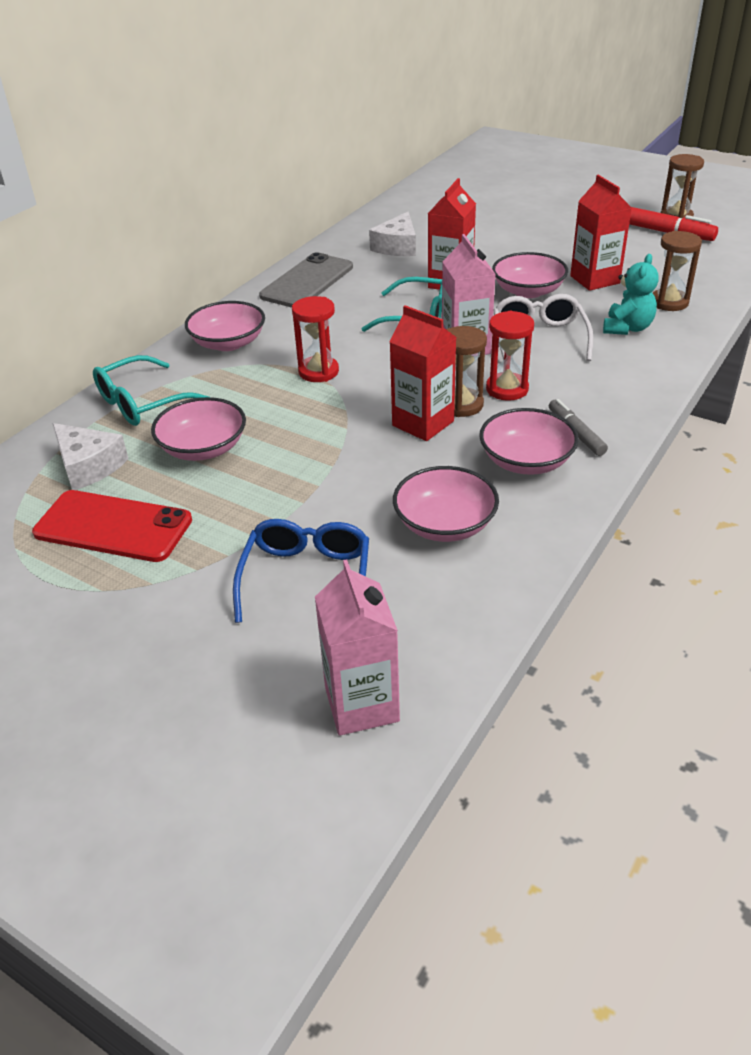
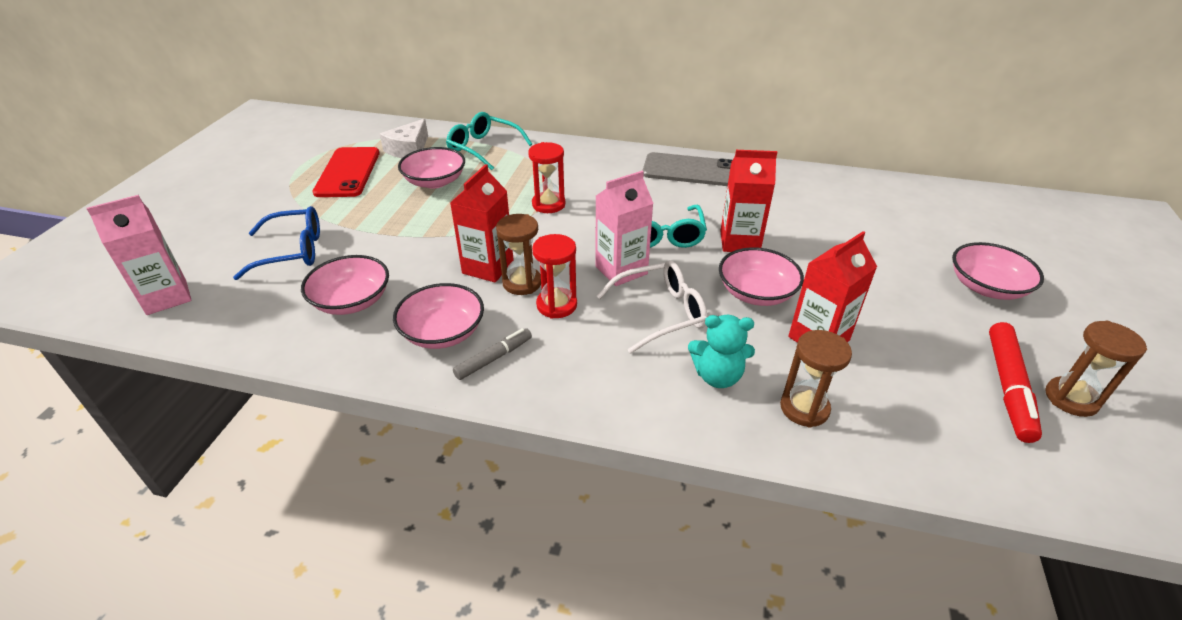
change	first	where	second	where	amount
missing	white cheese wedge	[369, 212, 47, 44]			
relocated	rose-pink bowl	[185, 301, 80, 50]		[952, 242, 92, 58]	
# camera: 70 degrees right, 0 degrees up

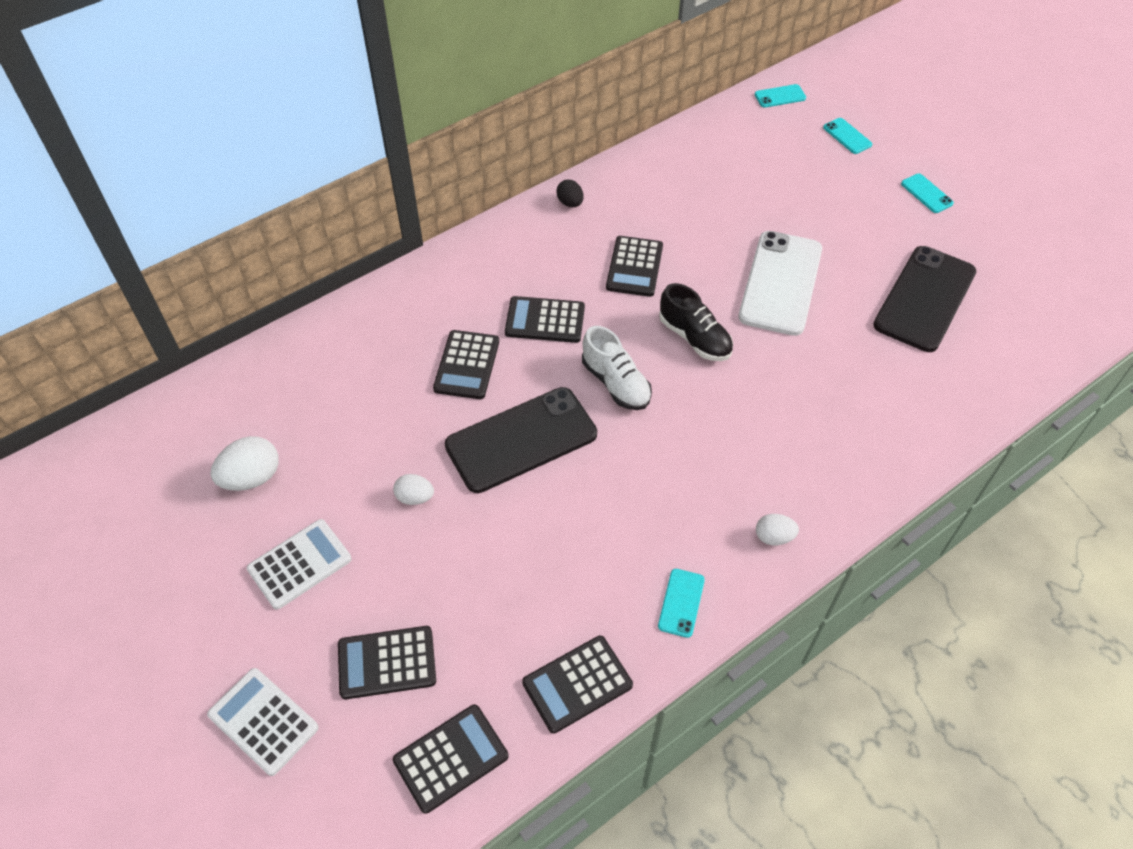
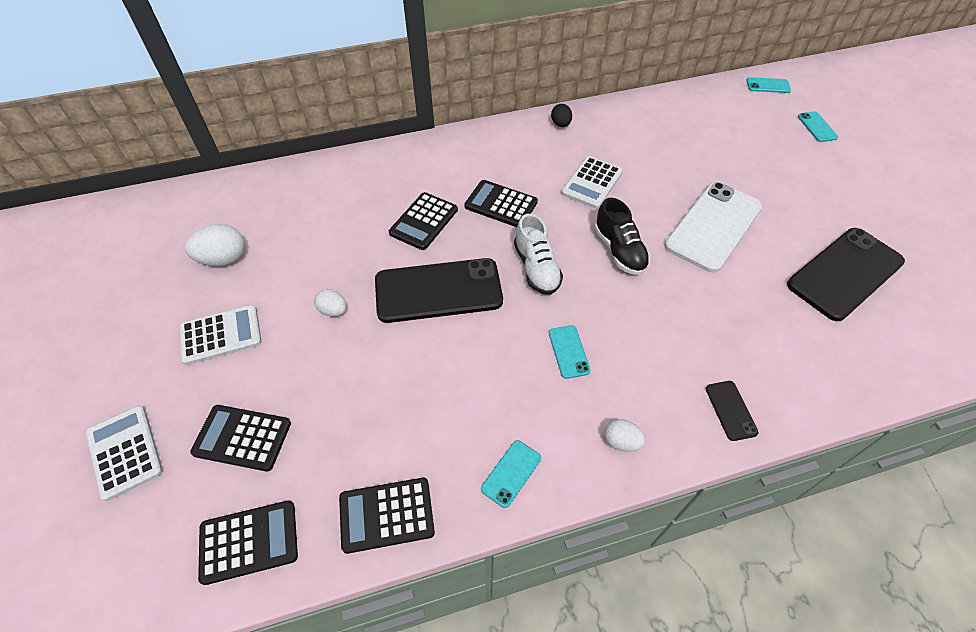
change	first	where	second	where	amount
appeared			black phone	[706, 381, 52, 60]	
relocated	turquoise phone	[901, 173, 53, 40]		[549, 325, 42, 54]	
colour	black adding machine	[606, 236, 57, 61]	white adding machine	[561, 156, 62, 53]	
# camera: 20 degrees right, 0 degrees up

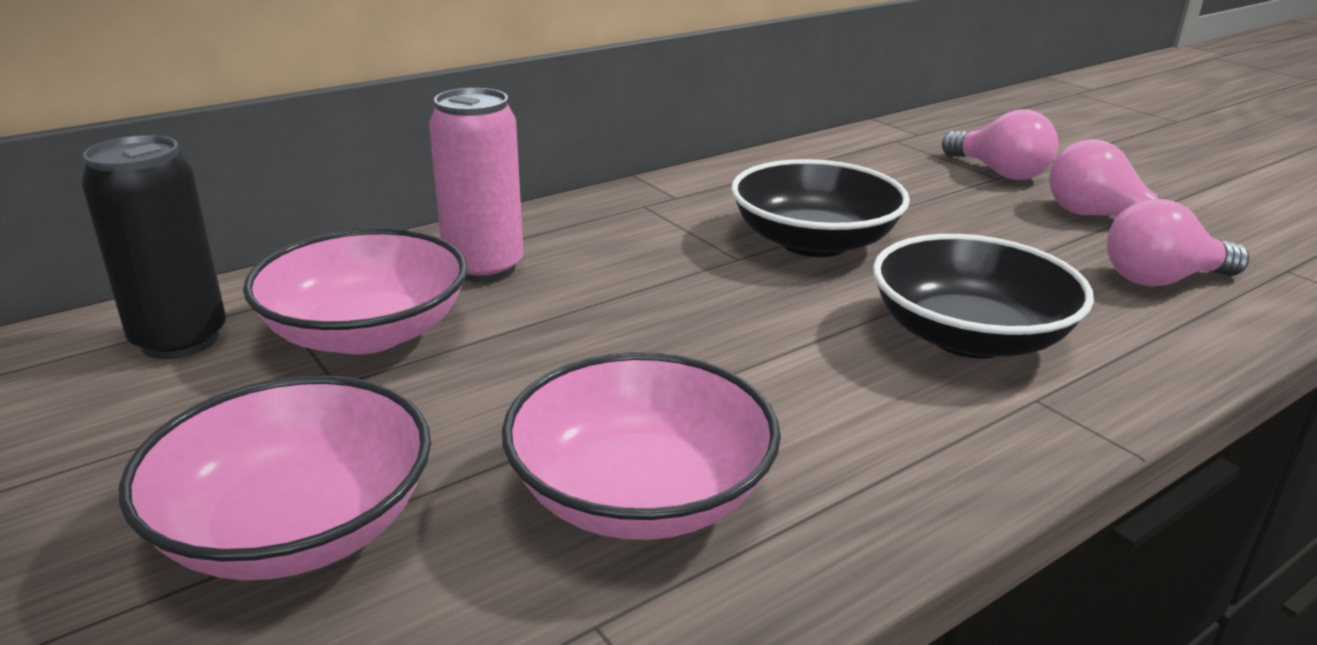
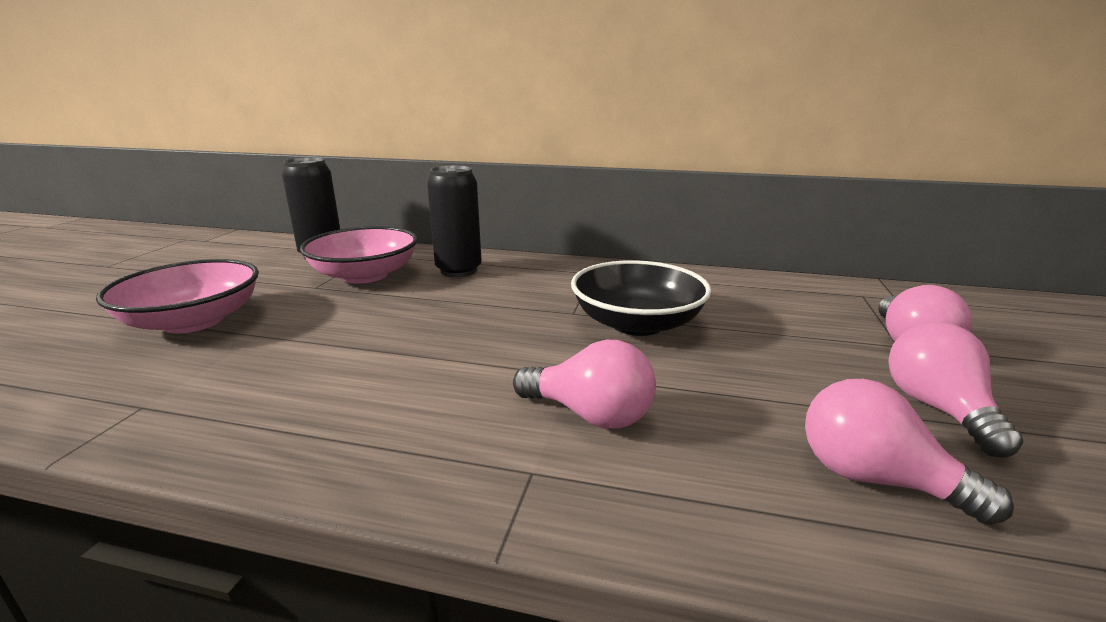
change	first	where	second	where	amount
missing	rose-pink bowl	[502, 352, 279, 188]			
exchanged	black bowl	[873, 234, 221, 124]	rose-pink bulb	[513, 340, 143, 89]	
colour	rose-pink soda can	[429, 88, 94, 194]	black soda can	[427, 165, 55, 112]	
# camera: 50 degrees right, 5 degrees down

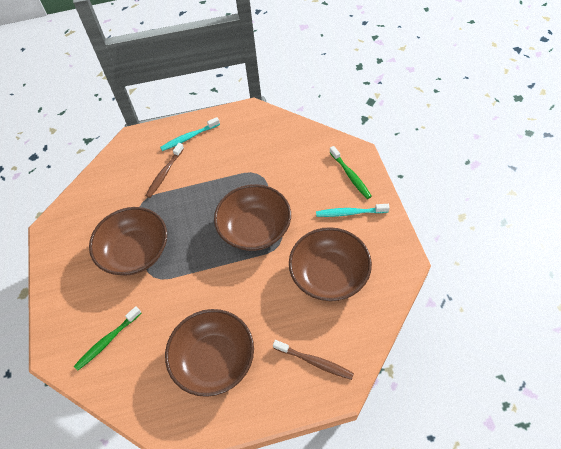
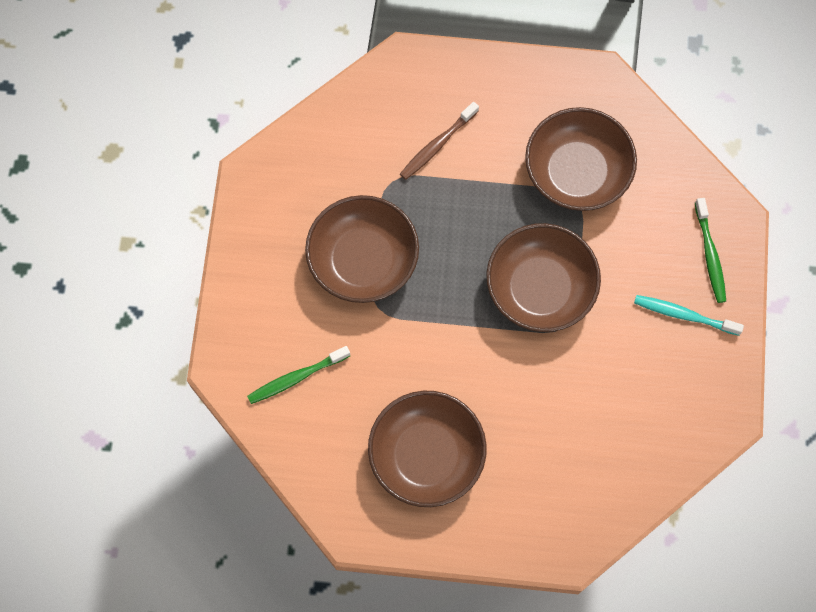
change	first	where	second	where	amount
missing	turquoise dental brush	[160, 117, 60, 34]			
missing	dark brown dental brush	[273, 340, 81, 40]			
relocated	dark brown bowl	[289, 227, 83, 74]		[525, 107, 112, 104]	
# camera: 15 degrees right, 15 degrees up

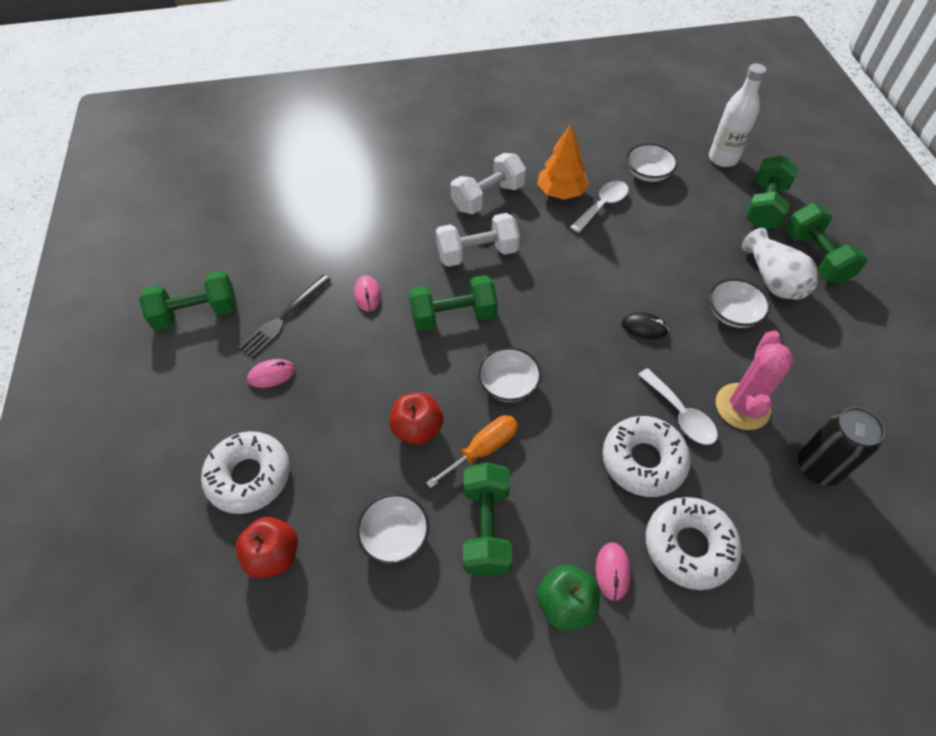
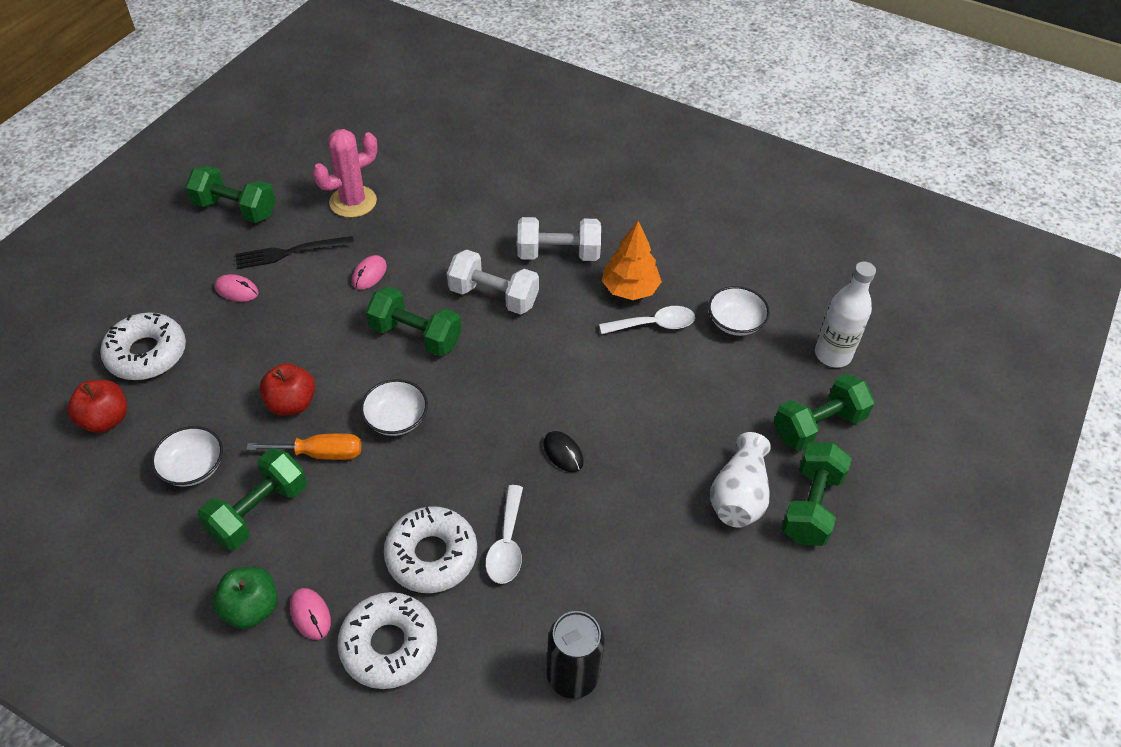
change	first	where	second	where	amount
missing	white bowl	[709, 279, 61, 49]			
relocated	rose-pink prickly plant	[716, 331, 78, 99]		[312, 129, 66, 89]	
spun	rose-pink PC mouse	[596, 542, 35, 59]		[290, 588, 41, 52]	75 degrees counterclockwise
# camera: 35 degrees right, 5 degrees down

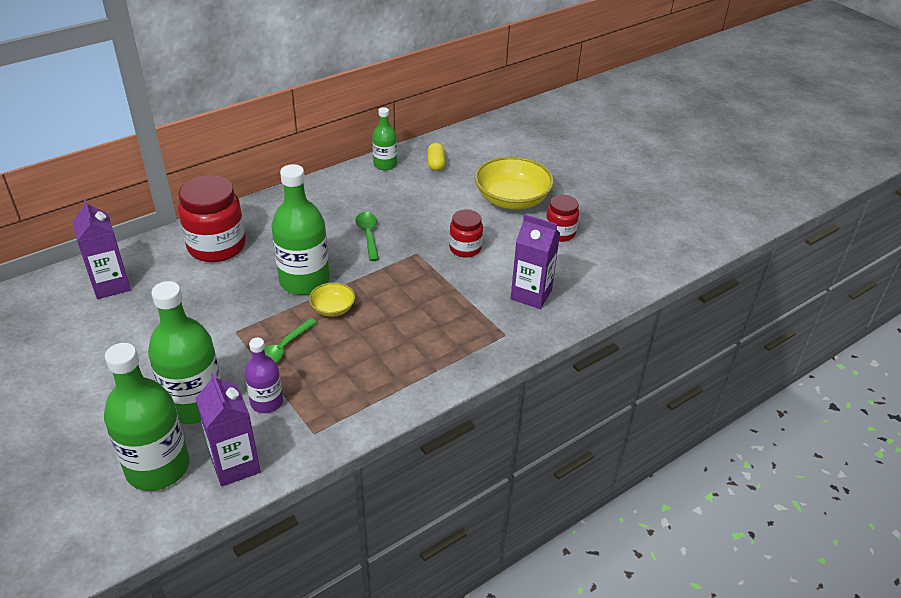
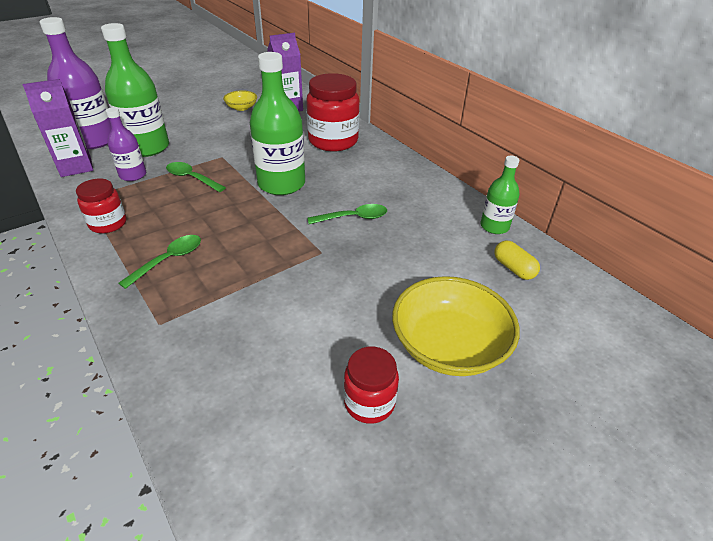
change	first	where	second	where	amount
missing	violet carton	[511, 214, 49, 95]			
appeared			emerald spoon	[119, 235, 82, 54]	
relocated	yellow bowl	[309, 282, 46, 35]		[223, 90, 34, 21]	
relocated	crimson preserve jar	[449, 209, 34, 49]		[76, 179, 50, 54]	
colour	emerald bottle	[104, 343, 85, 148]	violet bottle	[39, 17, 72, 132]	
spun	yellow pill	[427, 143, 18, 28]		[494, 240, 46, 40]	60 degrees clockwise
# camera: 90 degrees right, 0 degrees up

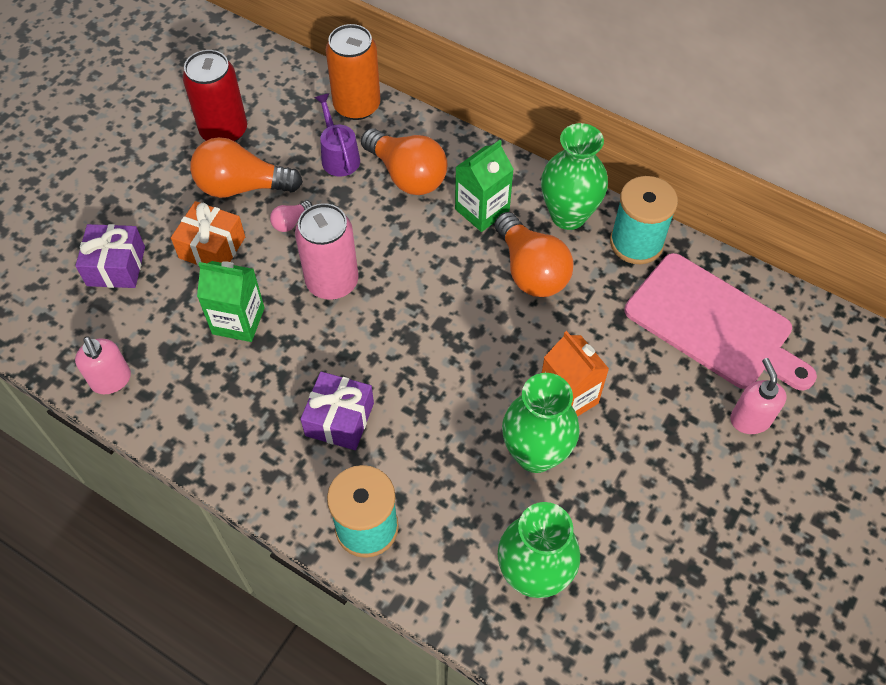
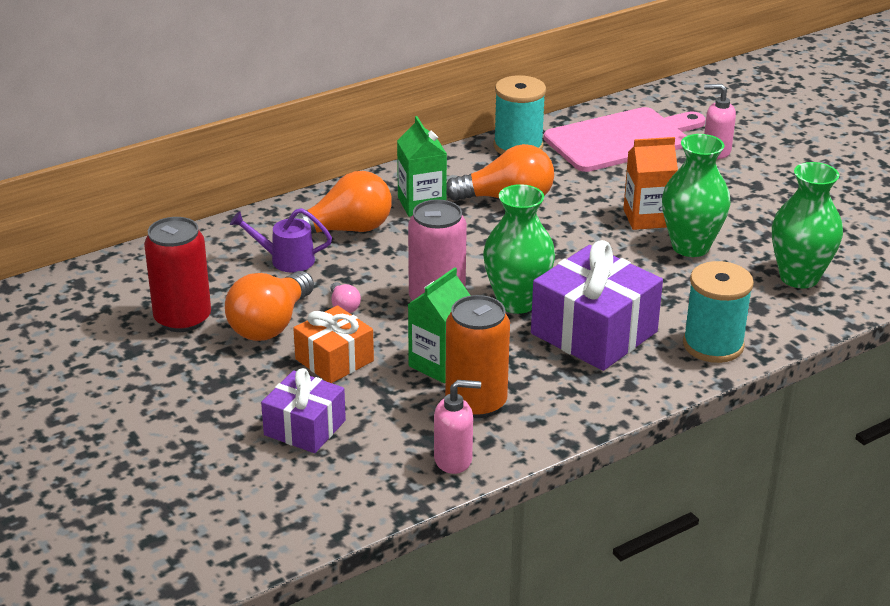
change	first	where	second	where	amount
relocated	orange soda can	[326, 24, 55, 96]		[445, 295, 65, 123]	
relocated	emerald vase	[541, 123, 67, 107]		[483, 184, 72, 130]	
size	violet present	[301, 372, 73, 78]		[531, 240, 132, 131]	x1.66
# camera: 65 degrees left, 25 degrees down

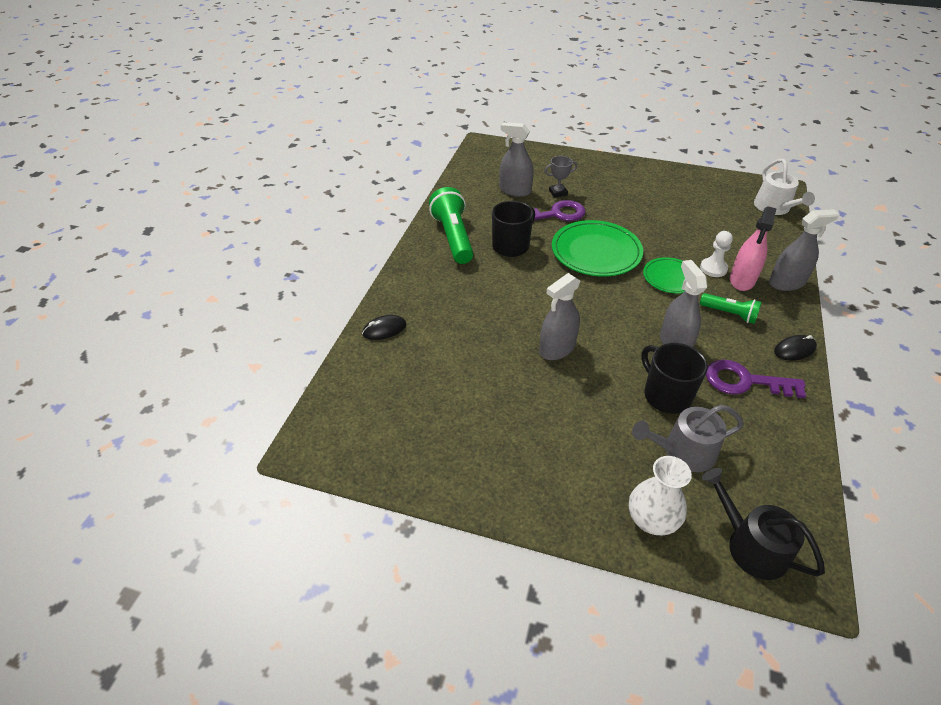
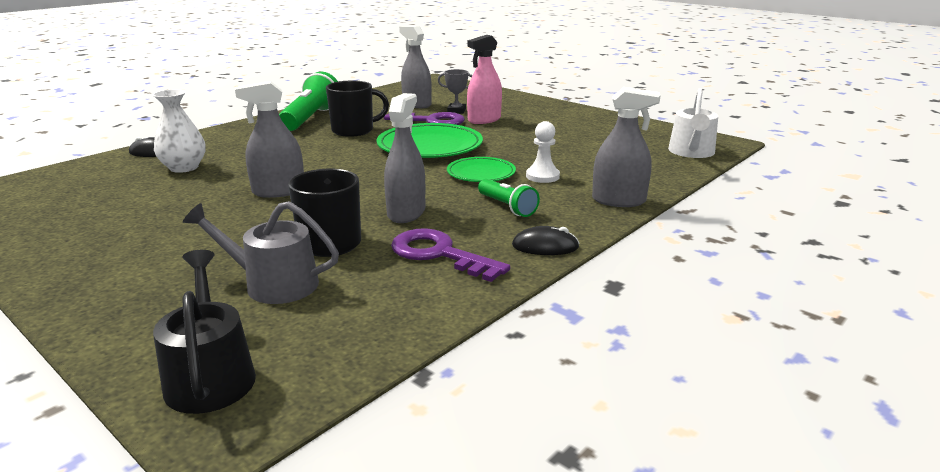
change	first	where	second	where	amount
relocated	white vase	[629, 456, 63, 79]		[152, 89, 54, 84]	
relocated	rose-pink spray bottle	[730, 206, 47, 85]		[467, 35, 35, 89]	
# camera: 25 degrees right, 20 degrees down

